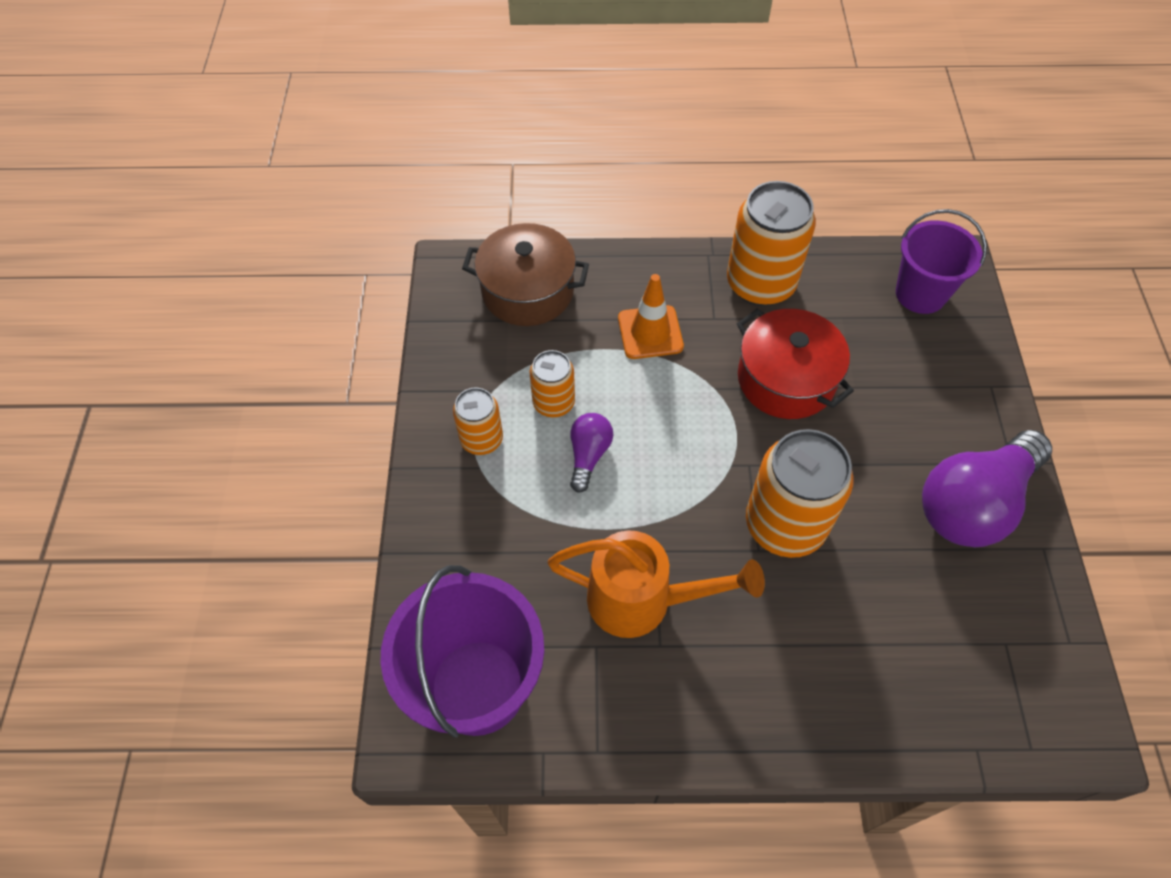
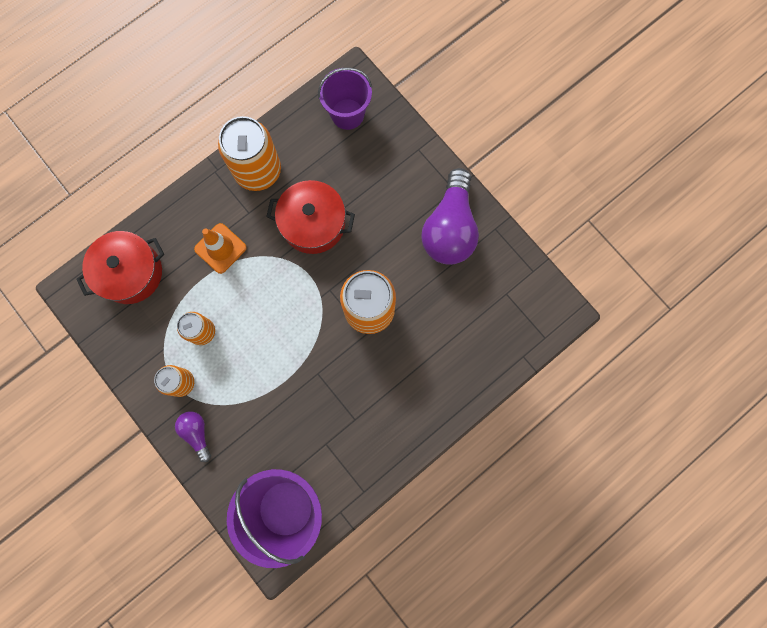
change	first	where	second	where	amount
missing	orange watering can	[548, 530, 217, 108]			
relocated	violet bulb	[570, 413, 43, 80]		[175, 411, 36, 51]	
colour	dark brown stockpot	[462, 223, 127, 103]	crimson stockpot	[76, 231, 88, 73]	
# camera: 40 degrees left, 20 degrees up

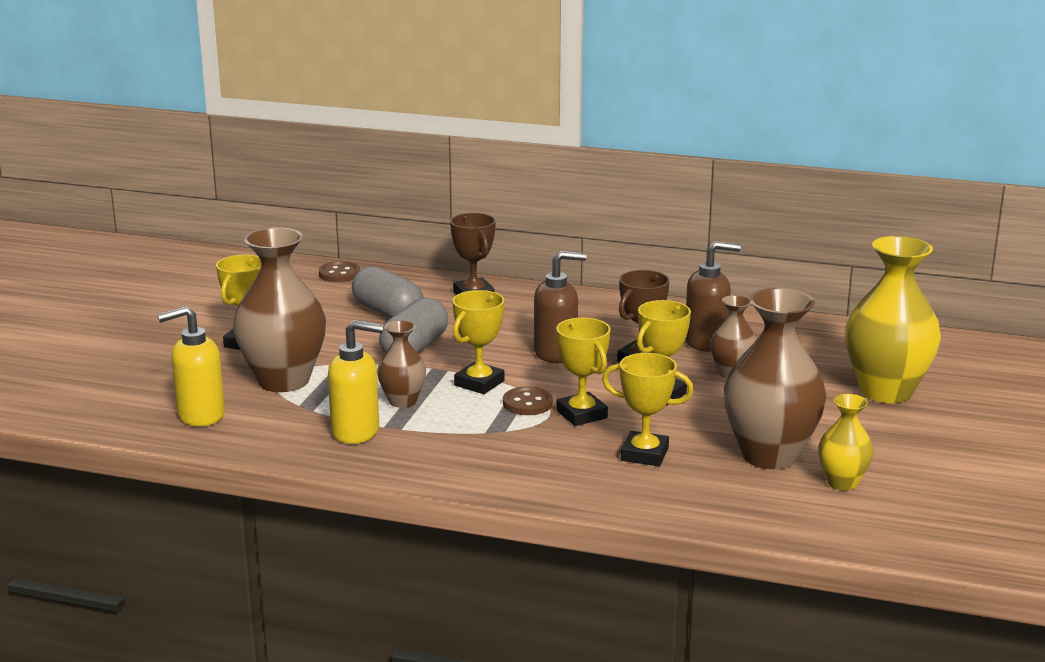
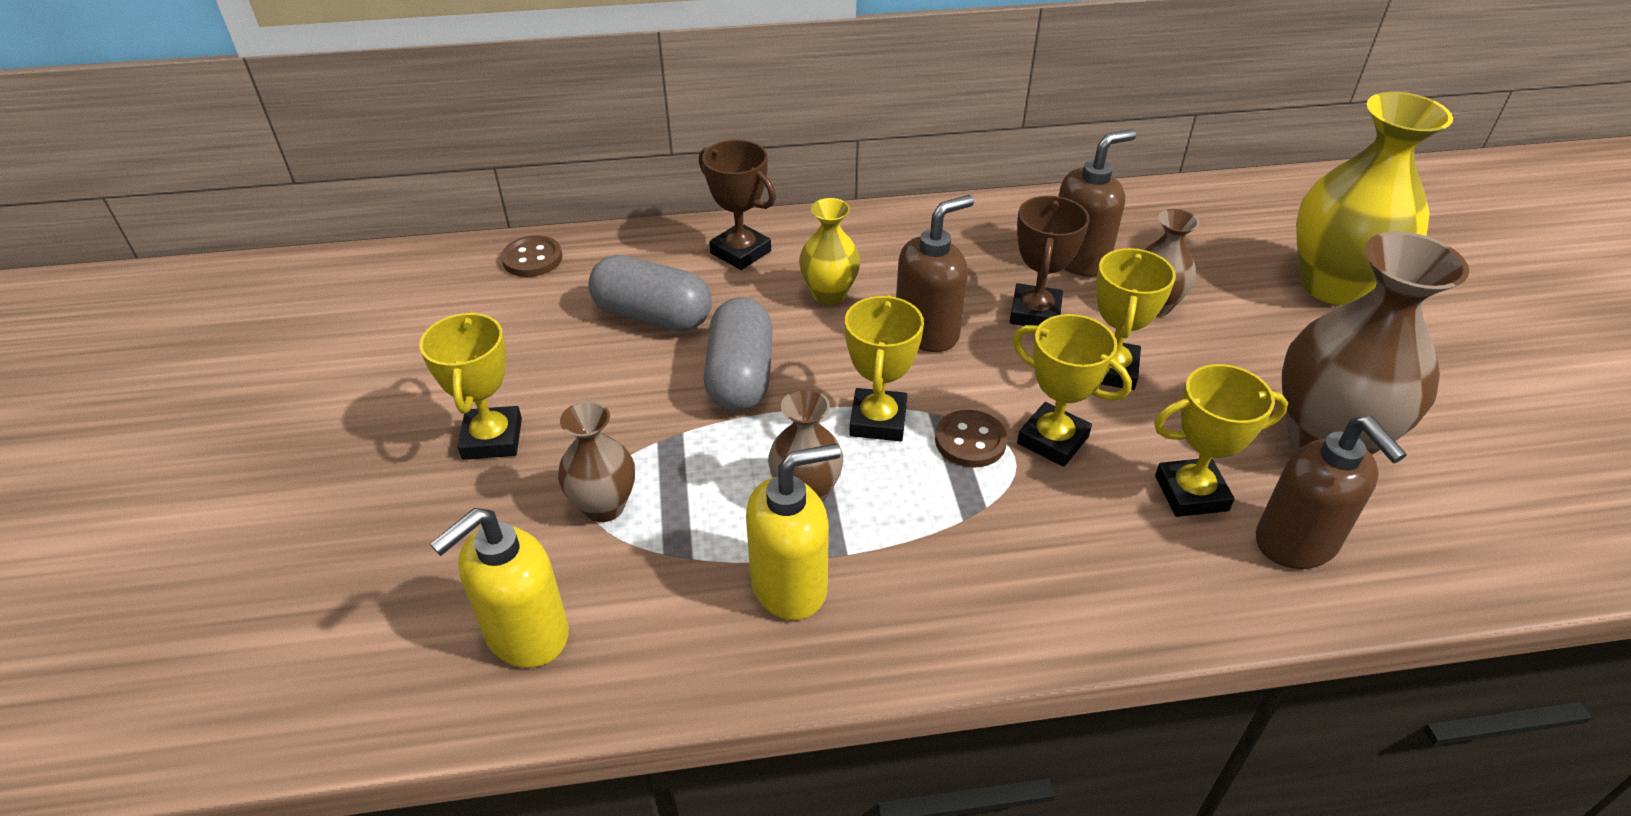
change	first	where	second	where	amount
appeared			dark brown soap dispenser	[1256, 416, 151, 153]	
relocated	yellow vase	[818, 394, 56, 96]		[799, 198, 61, 107]	
size	dark brown vase	[233, 227, 93, 165]		[558, 401, 77, 121]	x0.52
# camera: 25 degrees left, 20 degrees up

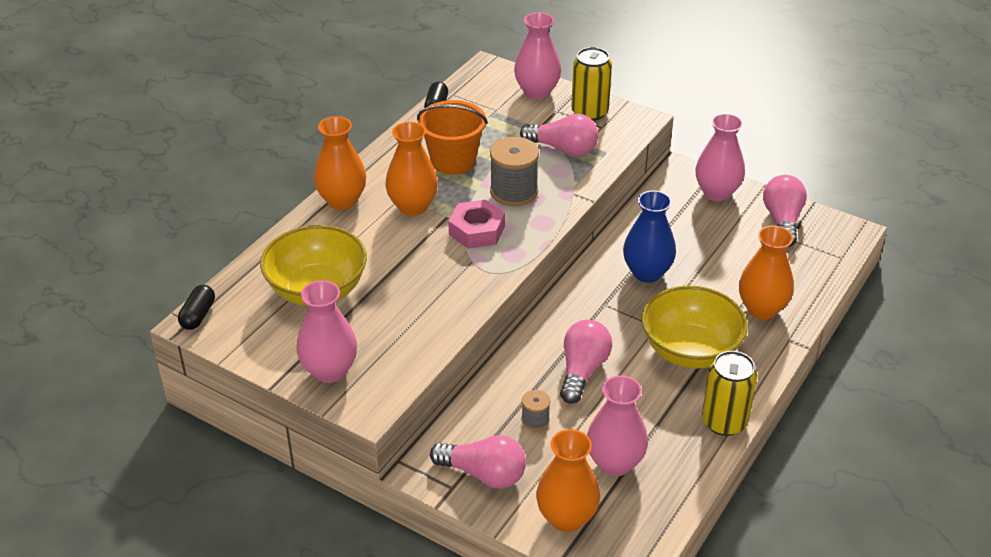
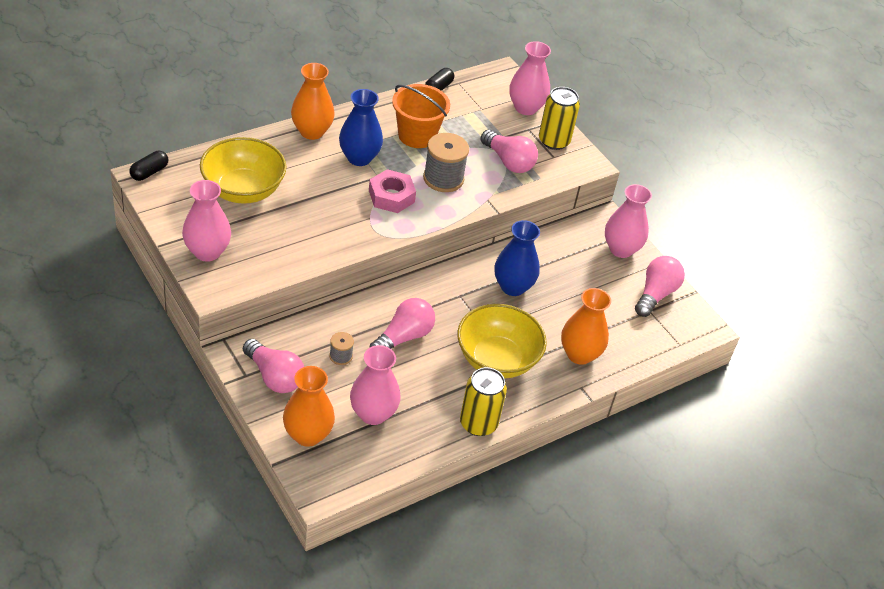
change	first	where	second	where	amount
colour	orange vase	[385, 122, 53, 94]	royal blue vase	[339, 89, 44, 77]	
# camera: 20 degrees right, 5 degrees up

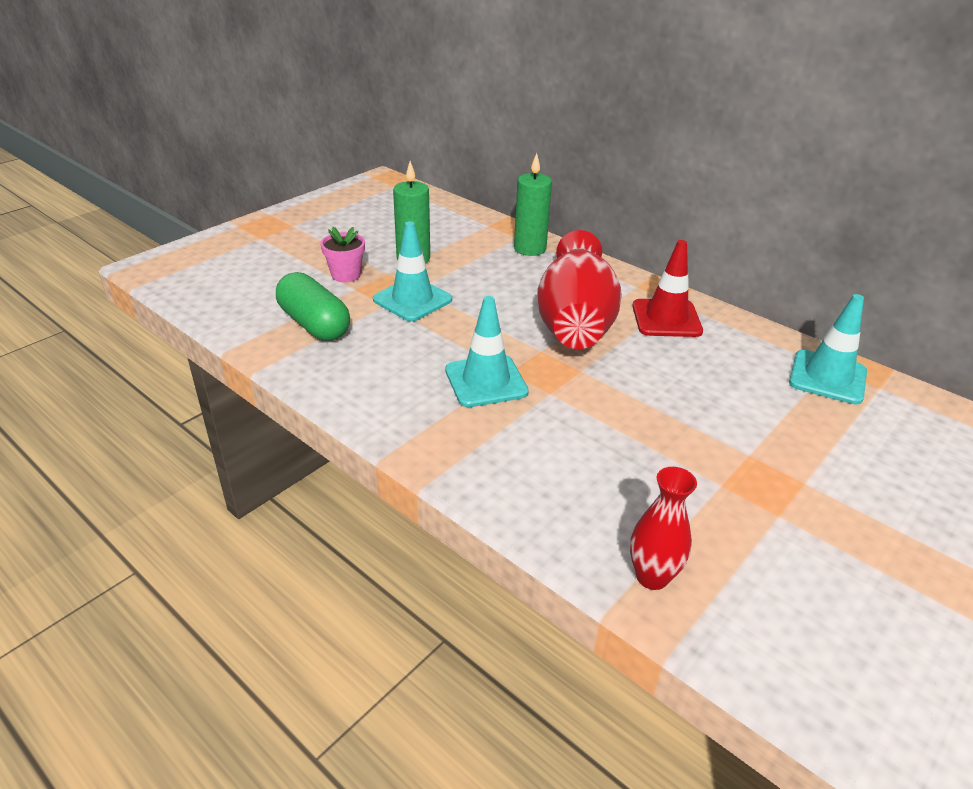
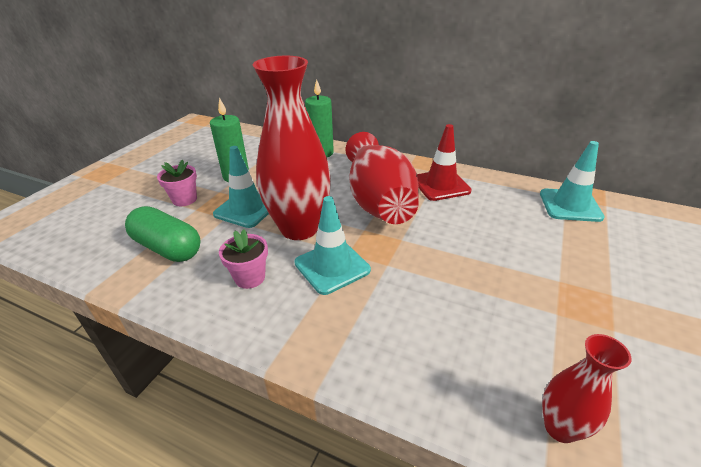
change	first	where	second	where	amount
appeared			rose-pink plant pot	[219, 229, 49, 60]	
appeared			crimson vase	[253, 56, 78, 184]	
# camera: 15 degrees left, 0 degrees up

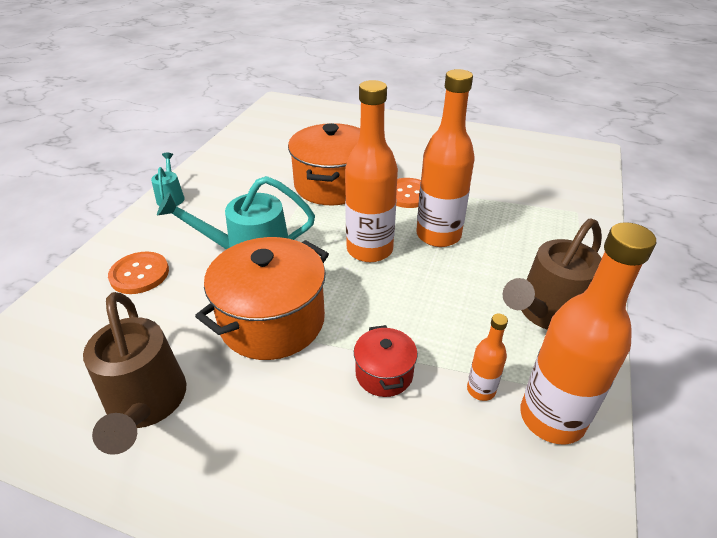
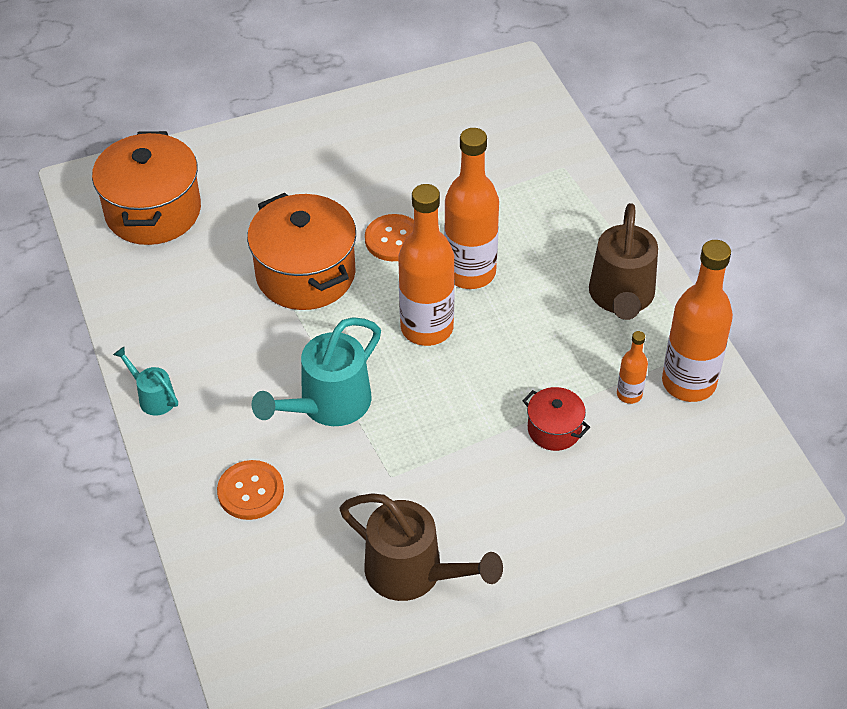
change	first	where	second	where	amount
relocated	orange stockpot	[195, 237, 134, 123]		[92, 131, 109, 114]	
# camera: 40 degrees left, 10 degrees up

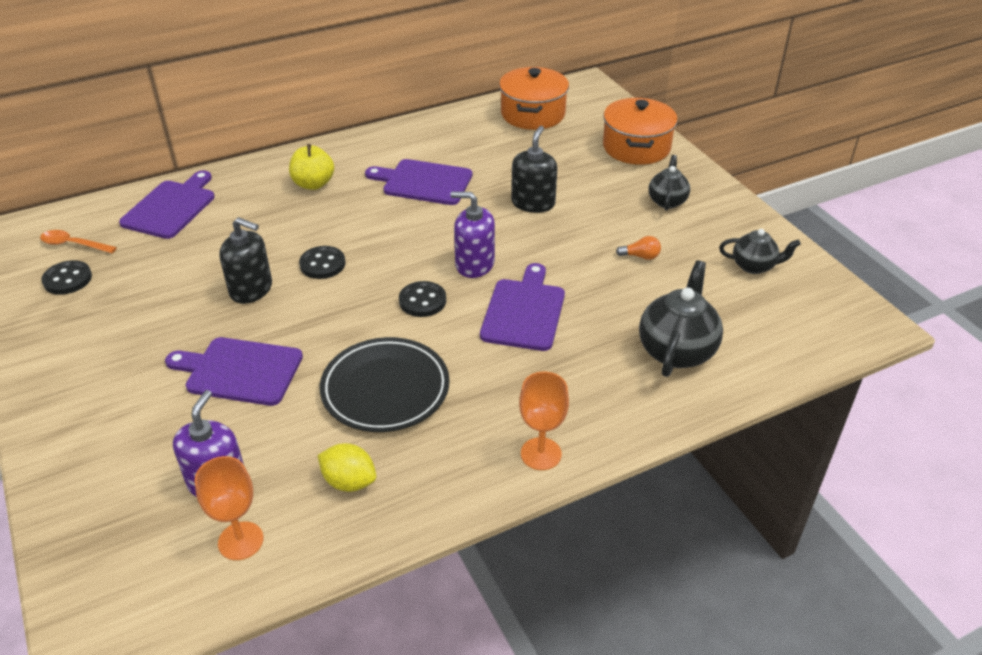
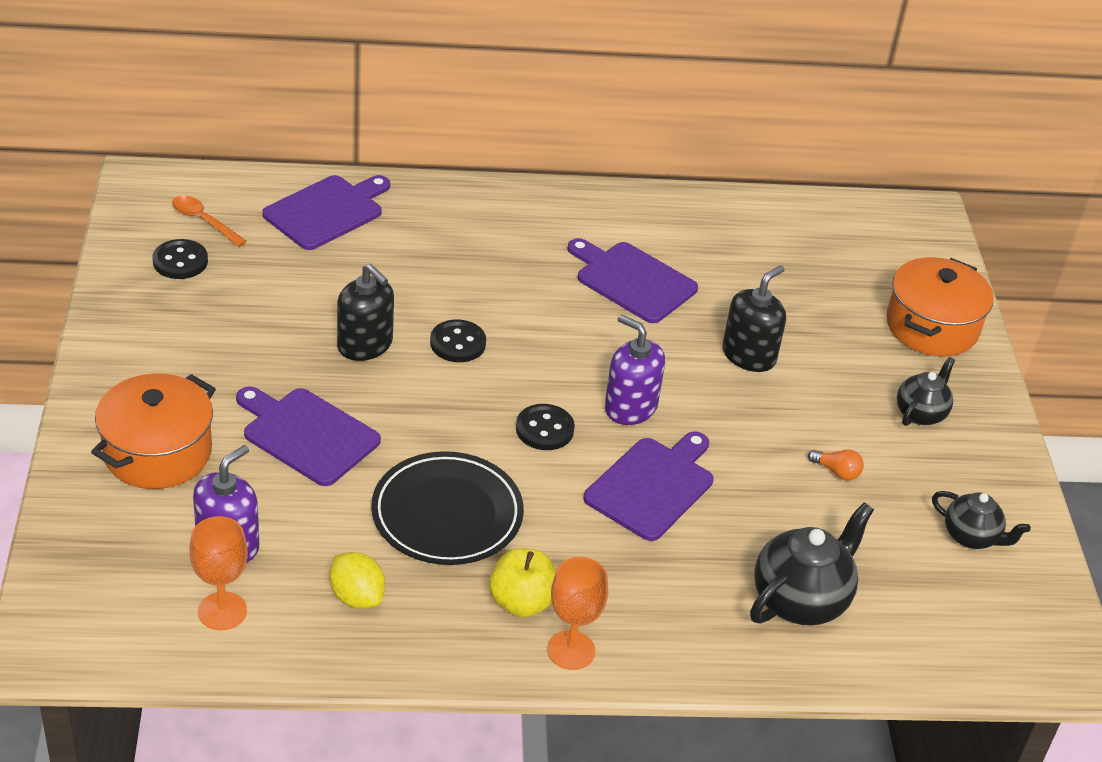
change	first	where	second	where	amount
relocated	yellow apple	[289, 144, 45, 46]		[489, 548, 67, 69]	
relocated	orange stockpot	[499, 67, 70, 63]		[91, 373, 125, 116]	
# camera: 20 degrees right, 0 degrees up

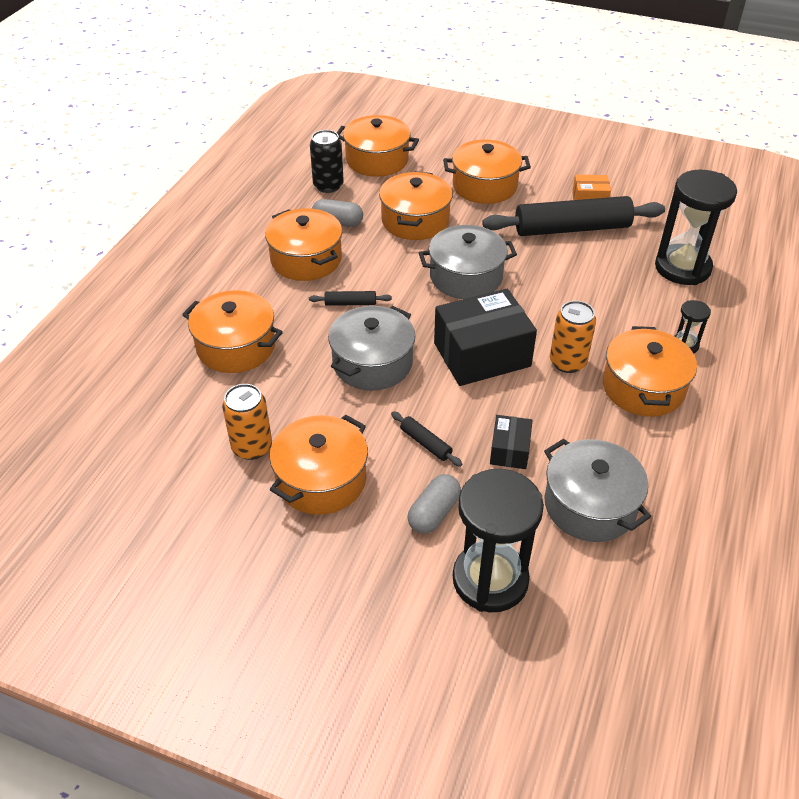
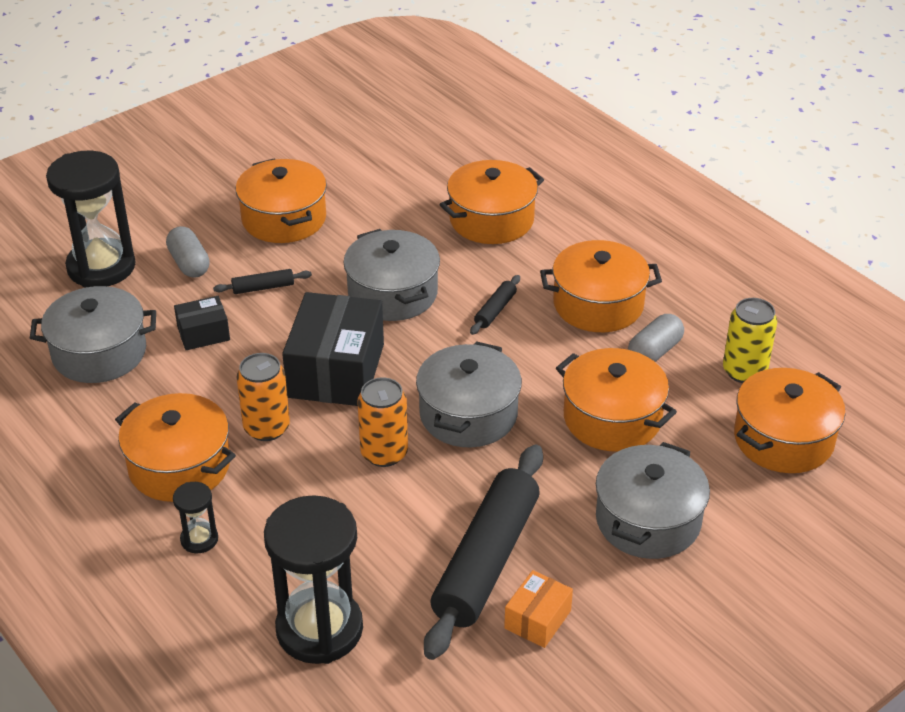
change	first	where	second	where	amount
relocated	orange soda can	[222, 384, 50, 76]		[357, 377, 51, 90]	
colour	black soda can	[310, 130, 34, 63]	yellow soda can	[723, 298, 54, 85]	
colour	orange stockpot	[443, 140, 88, 64]	ash-grey stockpot	[596, 442, 114, 117]	
spun	black package	[490, 415, 43, 54]		[174, 296, 56, 54]	60 degrees counterclockwise
# camera: 120 degrees right, 5 degrees down

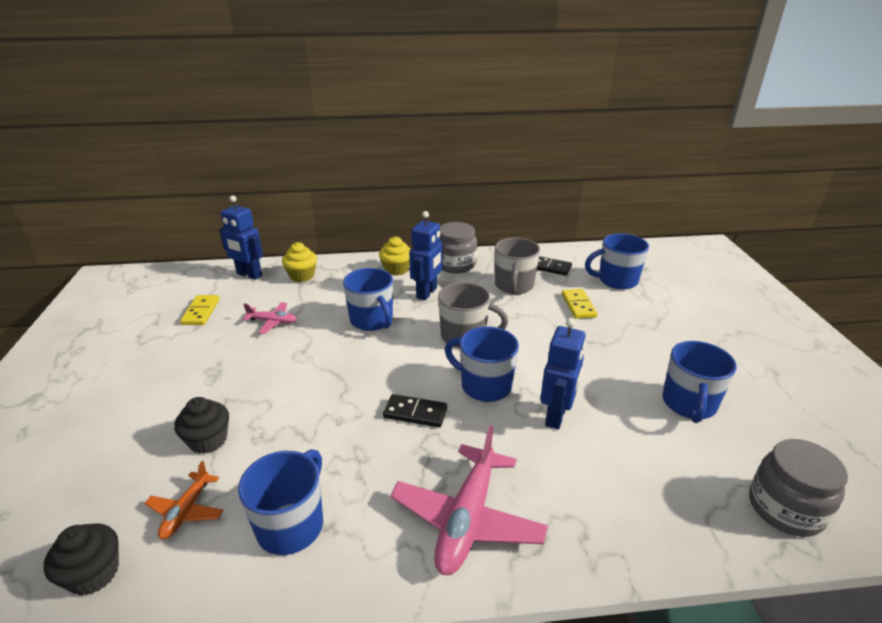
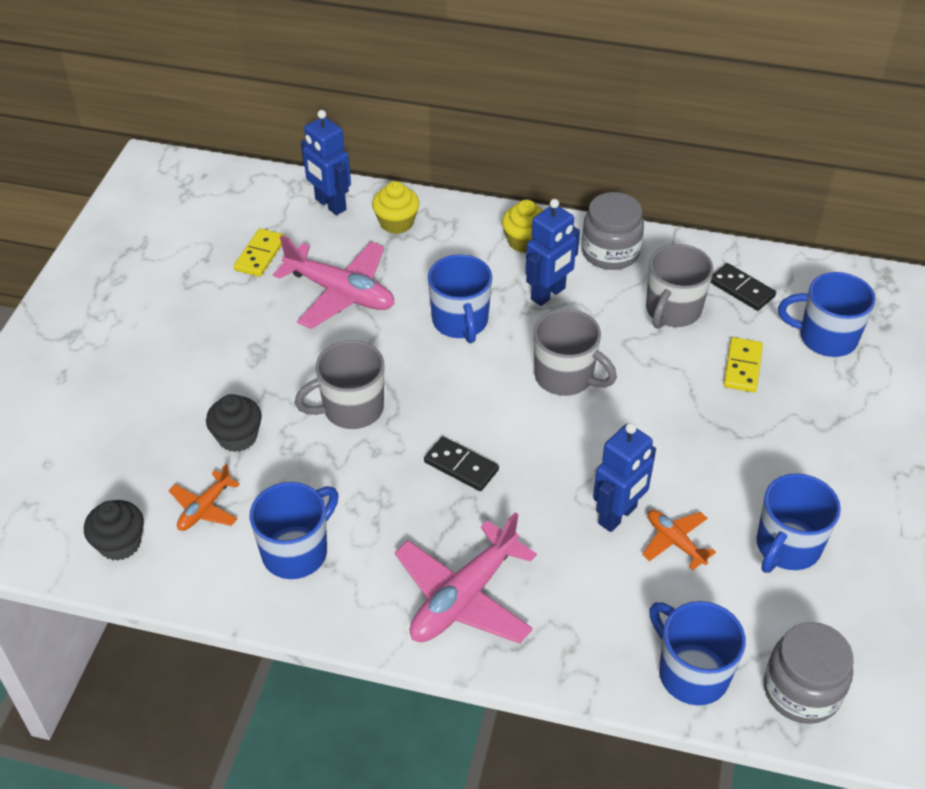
change	first	where	second	where	amount
appeared			ash-grey mug	[295, 340, 89, 89]	
appeared			orange plane	[642, 510, 74, 60]	
relocated	royal blue mug	[445, 327, 74, 75]		[649, 601, 97, 104]	
size	rose-pink plane	[243, 302, 54, 32]		[273, 235, 121, 94]	x1.91
# camera: 20 degrees right, 15 degrees up

